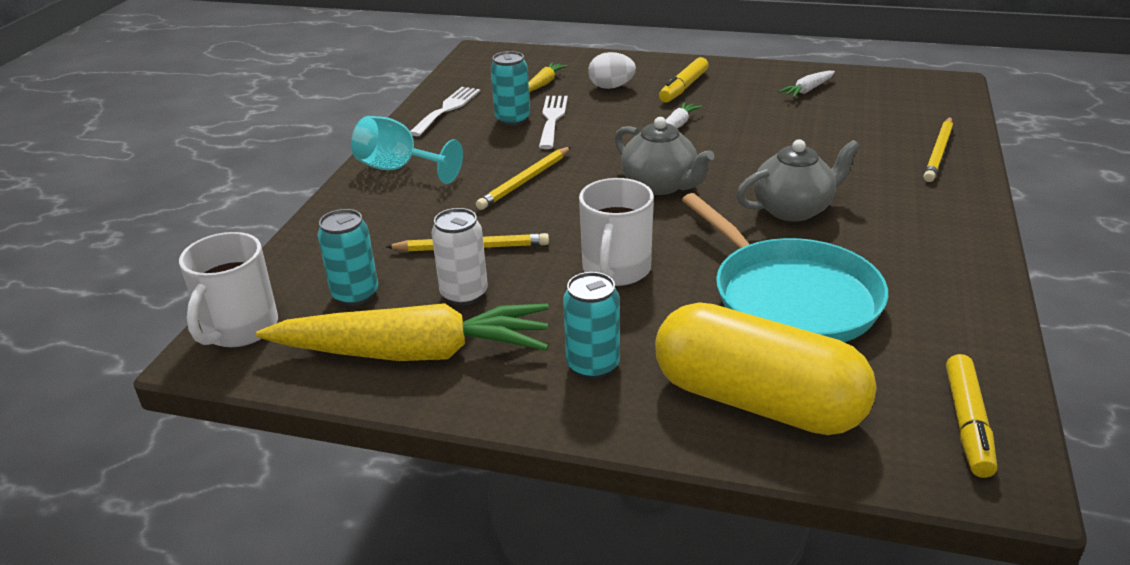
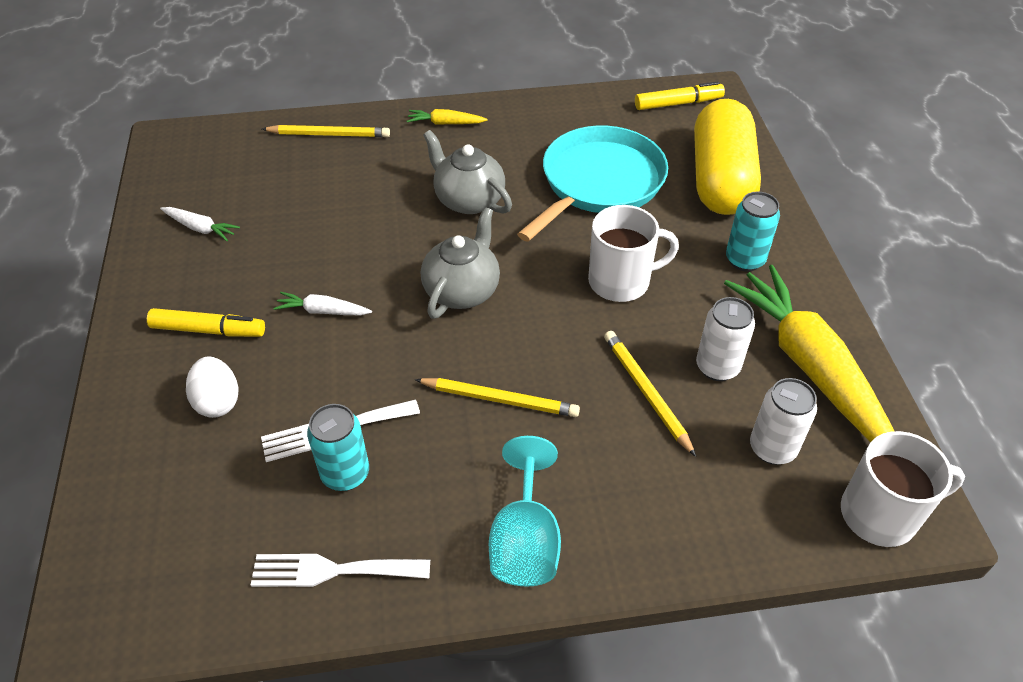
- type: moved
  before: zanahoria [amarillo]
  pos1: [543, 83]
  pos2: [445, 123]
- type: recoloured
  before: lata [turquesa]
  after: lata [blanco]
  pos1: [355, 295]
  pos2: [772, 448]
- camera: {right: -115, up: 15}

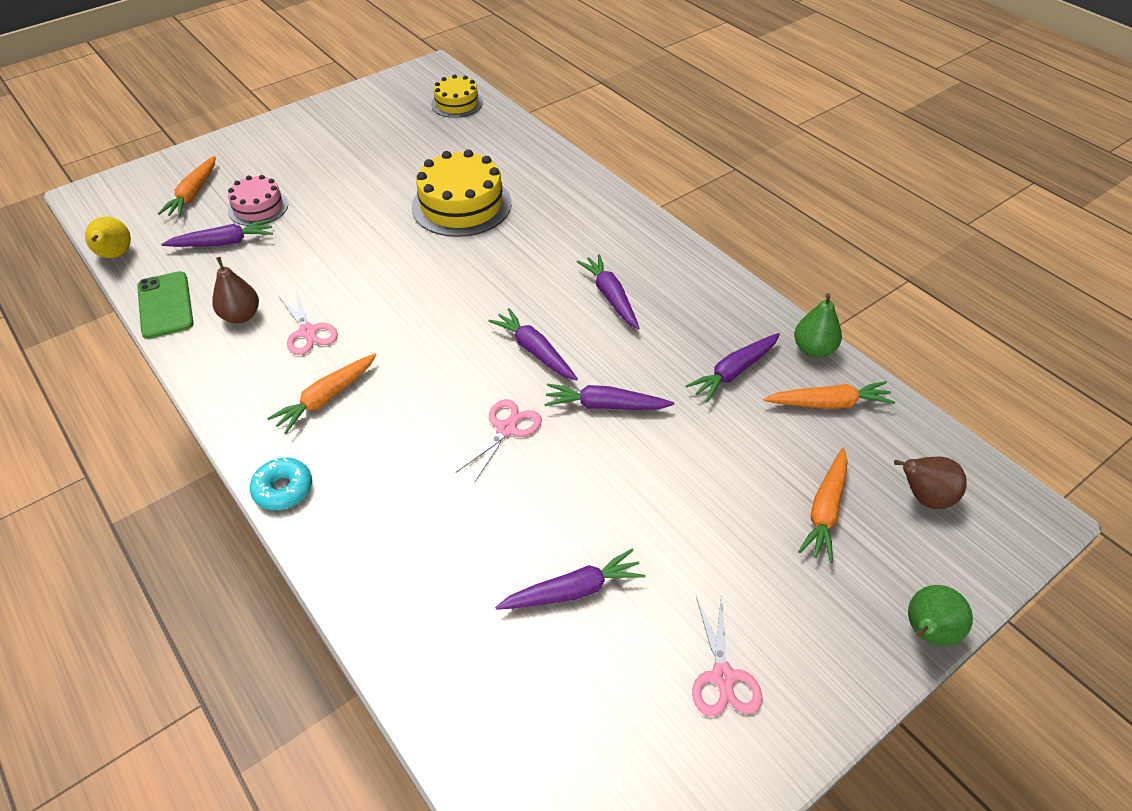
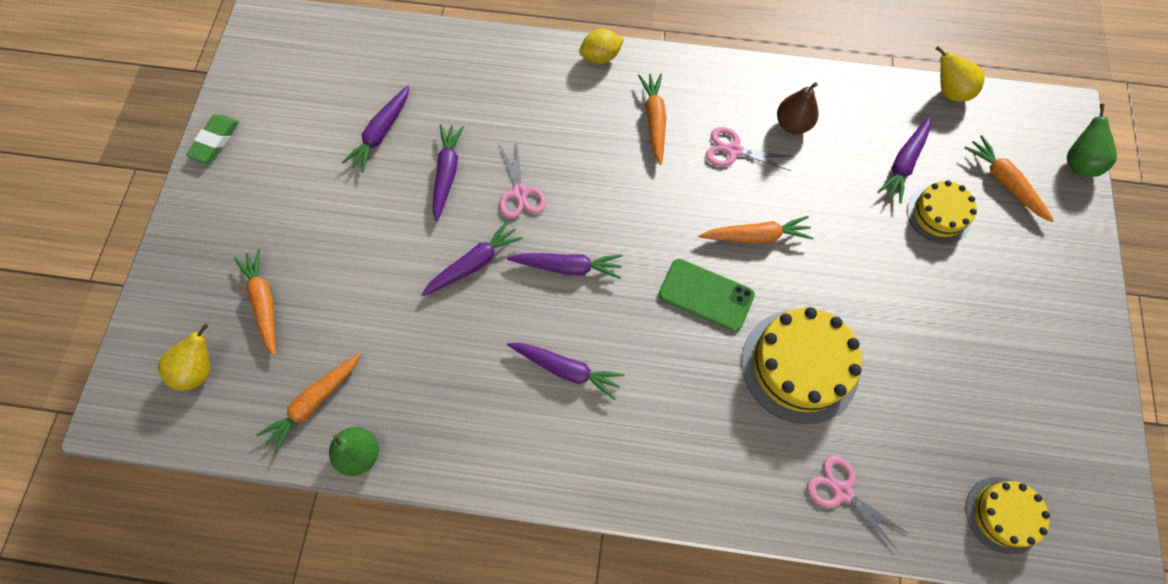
- type: added
  after: goma de borrar [verde]
  pos2: [215, 141]
- type: added
  after: zanahoria [naranja]
  pos2: [756, 236]
- type: moved
  before: móvil [verde]
  pos1: [165, 305]
  pos2: [706, 295]
- type: moved
  before: zanahoria [morado]
  pos1: [734, 372]
  pos2: [447, 174]
- type: moved
  before: tijeras [rosa]
  pos1: [723, 677]
  pos2: [842, 492]
- type: moved
  before: pera [verde]
  pos1: [927, 632]
  pos2: [1077, 163]
- type: replaced
  before: rosquilla [turquesa]
  after: limón [amarillo]
  pos1: [283, 489]
  pos2: [600, 57]
- type: recoloured
  before: tarta [rosa]
  after: tarta [amarillo]
  pos1: [258, 207]
  pos2: [939, 214]
- type: recoloured
  before: pera [marrón]
  after: pera [amarillo]
  pos1: [924, 497]
  pos2: [199, 369]
- camera: {right: 135, up: 20}

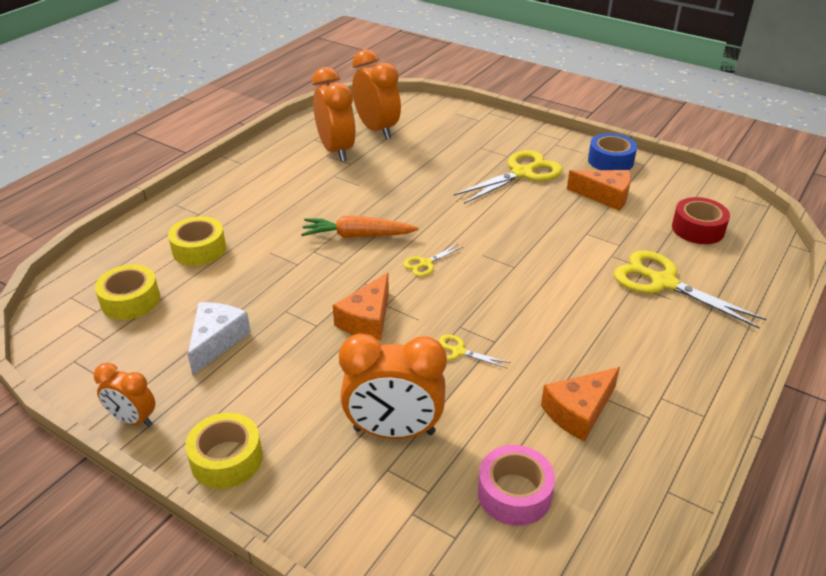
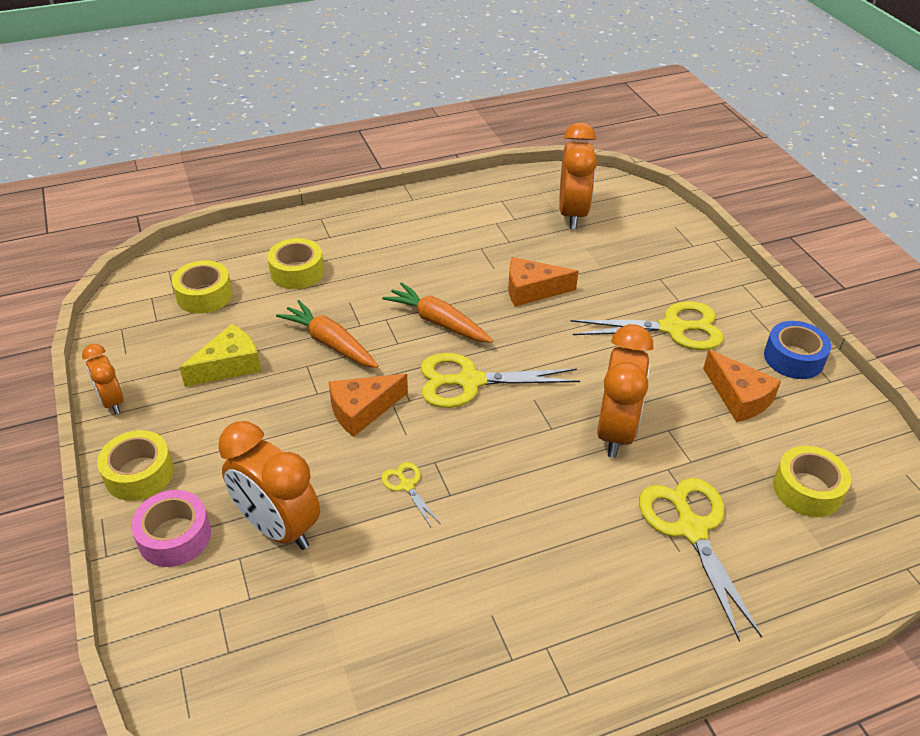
- type: added
  after: zanahoria [naranja]
  pos2: [330, 343]
- type: moved
  before: despertador [naranja]
  pos1: [336, 151]
  pos2: [615, 432]
- type: moved
  before: cinta adhesiva [rosa]
  pos1: [514, 493]
  pos2: [174, 536]
- type: moved
  before: queso [naranja]
  pos1: [579, 412]
  pos2: [532, 290]
- type: recoloured
  before: queso [blanco]
  after: queso [amarillo]
  pos1: [216, 341]
  pos2: [229, 365]
- type: recoloured
  before: cinta adhesiva [rojo]
  after: cinta adhesiva [amarillo]
  pos1: [698, 229]
  pos2: [807, 489]
- type: resized
  before: tijeras [amarillo]
  pos1: [426, 264]
  pos2: [470, 381]
  scale: 2.1
- camera: {right: 35, up: 5}

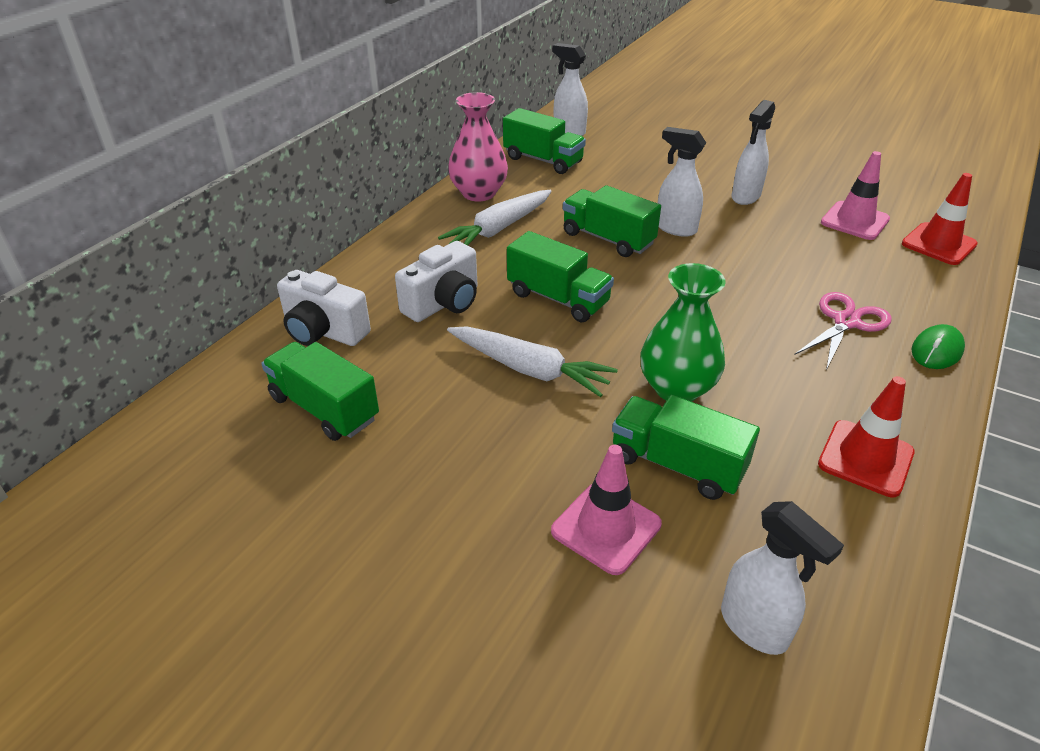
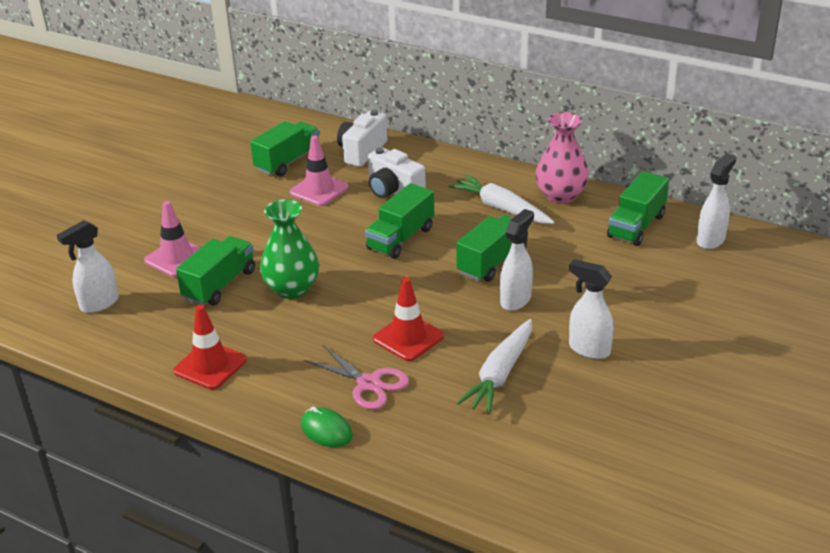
- type: moved
  before: zanahoria [blanco]
  pos1: [530, 369]
  pos2: [500, 375]
- type: moved
  before: cono de tráfico [rosa]
  pos1: [854, 221]
  pos2: [319, 190]
- type: moved
  before: cono de tráfico [rojo]
  pos1: [938, 244]
  pos2: [408, 338]
- camera: {right: 90, up: -5}

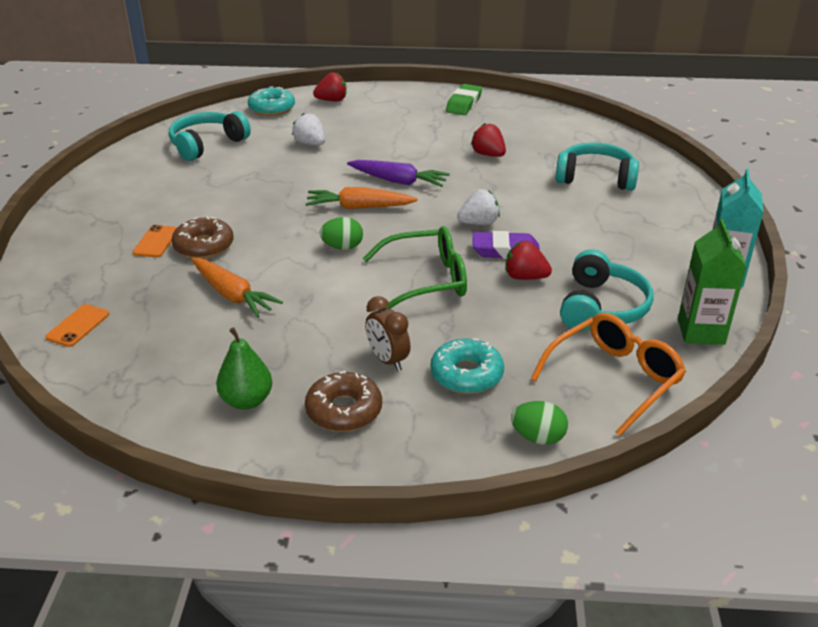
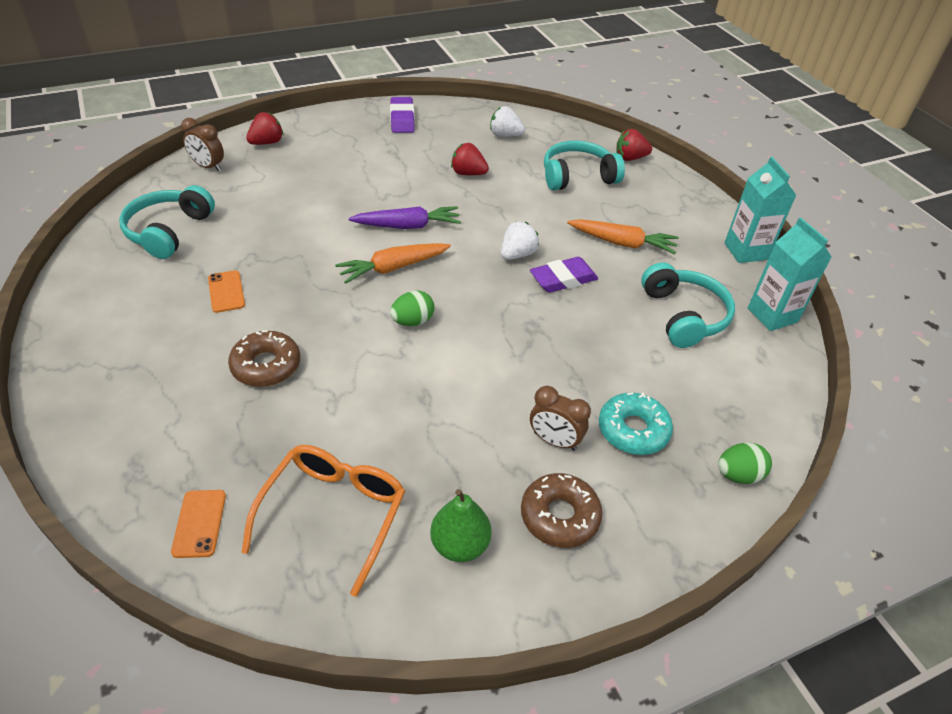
- type: removed
  before: gafas [verde]
  pos1: [426, 280]
- type: moved
  before: móvil [naranja]
  pos1: [156, 242]
  pos2: [226, 291]
- type: moved
  before: zanahoria [naranja]
  pos1: [232, 295]
  pos2: [622, 243]
- type: moved
  before: fresa [blanco]
  pos1: [310, 144]
  pos2: [505, 135]
- type: moved
  before: fresa [rojo]
  pos1: [525, 277]
  pos2: [630, 158]
- type: moved
  before: gafas [naranja]
  pos1: [614, 379]
  pos2: [334, 514]
- type: replaced
  before: rosquilla [turquesa]
  after: despertador [marrón]
  pos1: [272, 108]
  pos2: [208, 167]
- type: recoloured
  before: goma de borrar [verde]
  after: goma de borrar [morado]
  pos1: [464, 104]
  pos2: [402, 119]
- type: recoloured
  before: cartón de leche [verde]
  after: cartón de leche [turquesa]
  pos1: [701, 332]
  pos2: [772, 315]
- camera: {right: -30, up: 10}

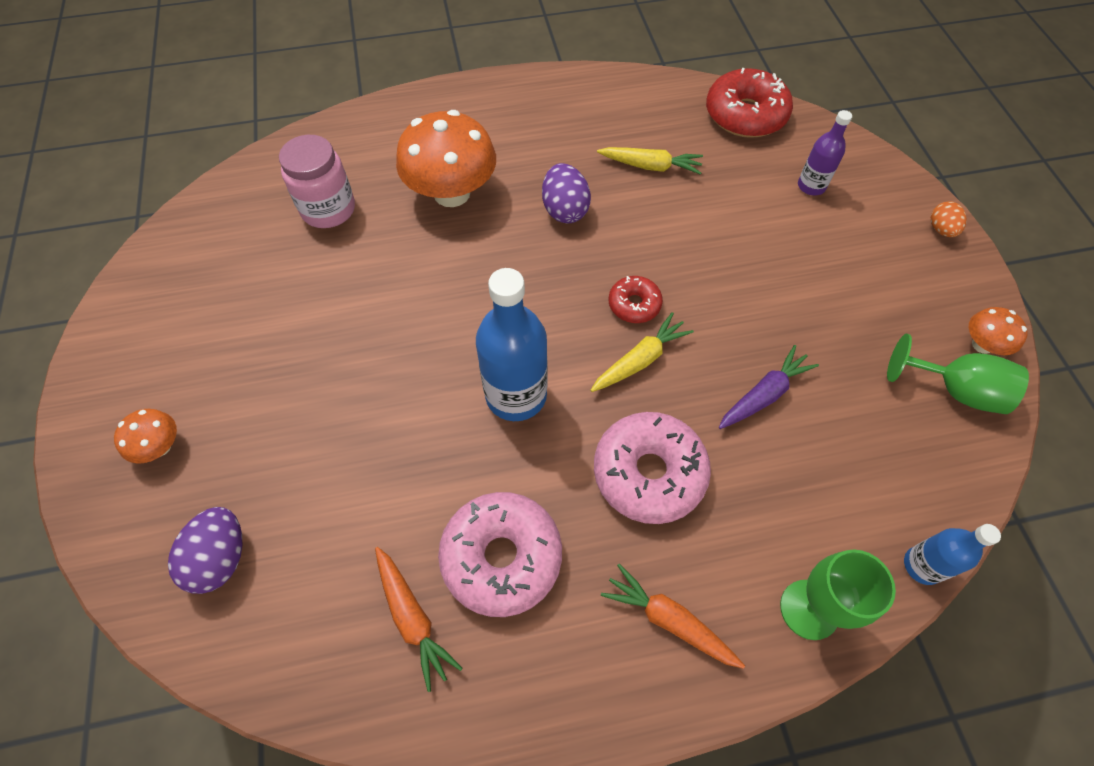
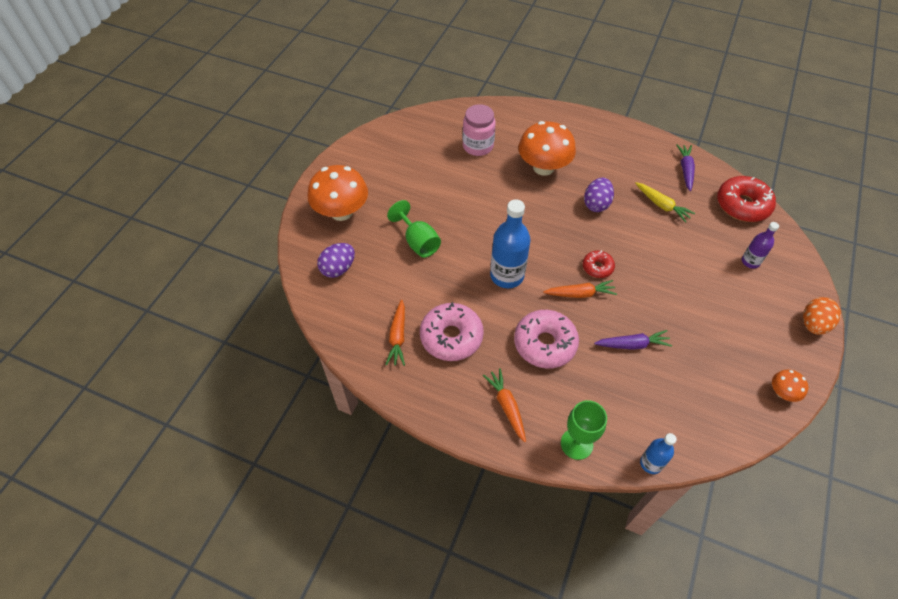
- type: added
  after: zanahoria [morado]
  pos2: [685, 170]
- type: moved
  before: copa [verde]
  pos1: [954, 390]
  pos2: [418, 242]
- type: recoloured
  before: zanahoria [amarillo]
  after: zanahoria [naranja]
  pos1: [640, 360]
  pos2: [580, 294]
- type: resized
  before: seta [naranja]
  pos1: [160, 446]
  pos2: [341, 212]
  scale: 2.11
- type: resized
  before: huevo [naranja]
  pos1: [941, 229]
  pos2: [813, 324]
  scale: 1.61
- camera: {right: 35, up: -5}

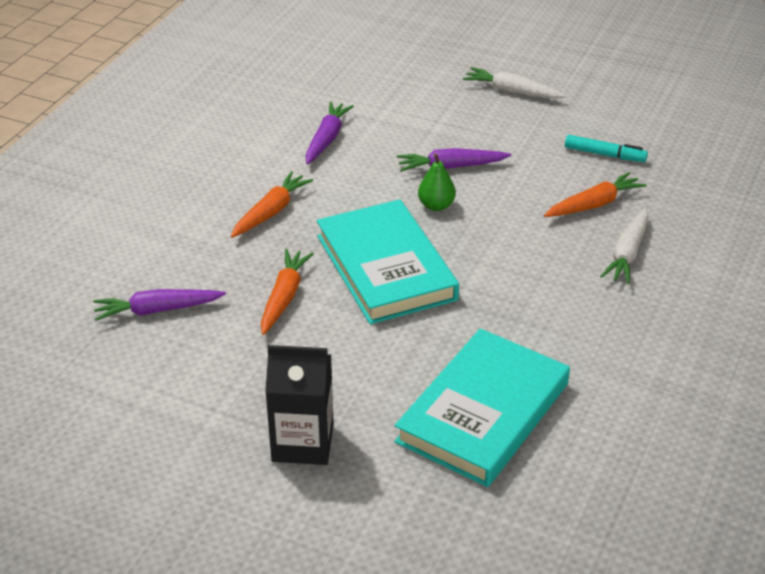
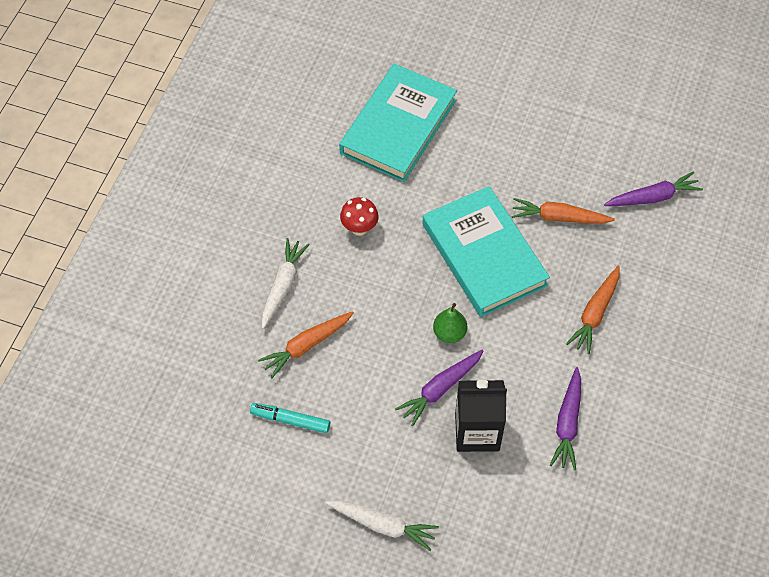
- type: added
  after: seta [rojo]
  pos2: [359, 228]
- type: moved
  before: cartón de leche [negro]
  pos1: [303, 443]
  pos2: [477, 431]
- type: turned
  before: zanahoria [naranja]
  pos1: [284, 297]
  pos2: [559, 217]
  turn: 90
- type: turned
  before: zanahoria [morado]
  pos1: [451, 167]
  pos2: [440, 389]
  turn: 150
- camera: {right: 175, up: 20}

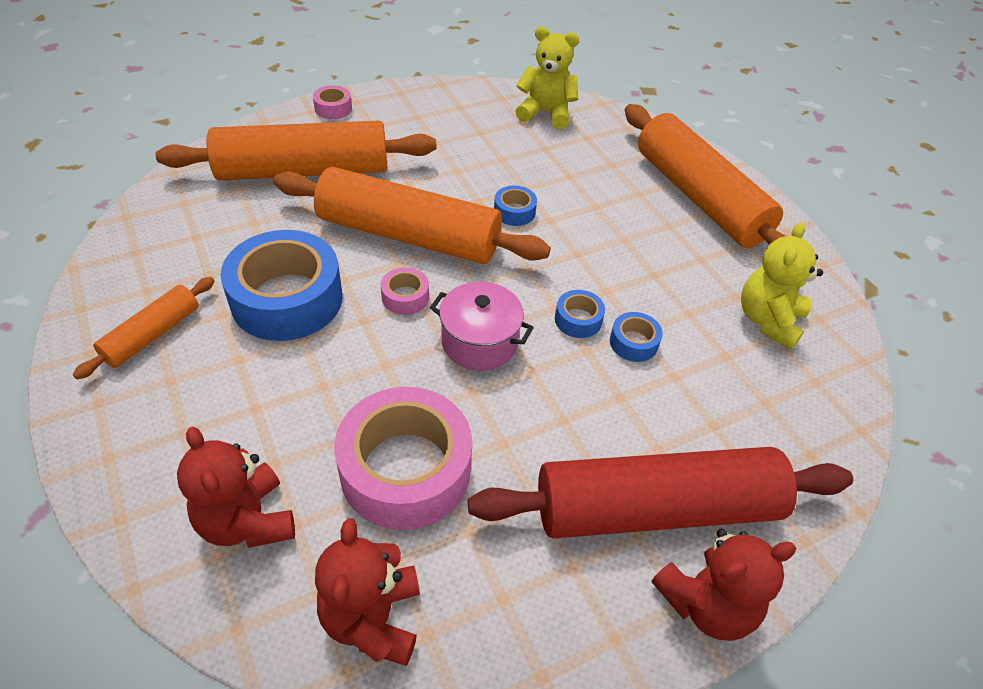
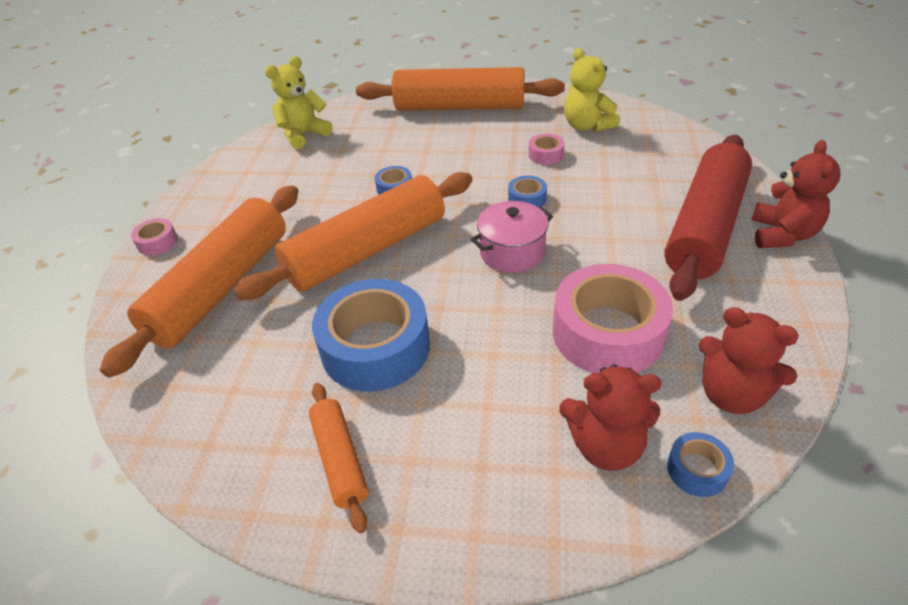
- type: moved
  before: cinta adhesiva [rosa]
  pos1: [405, 297]
  pos2: [546, 155]
- type: moved
  before: cinta adhesiva [azul]
  pos1: [633, 342]
  pos2: [697, 470]
- camera: {right: -50, up: -5}

